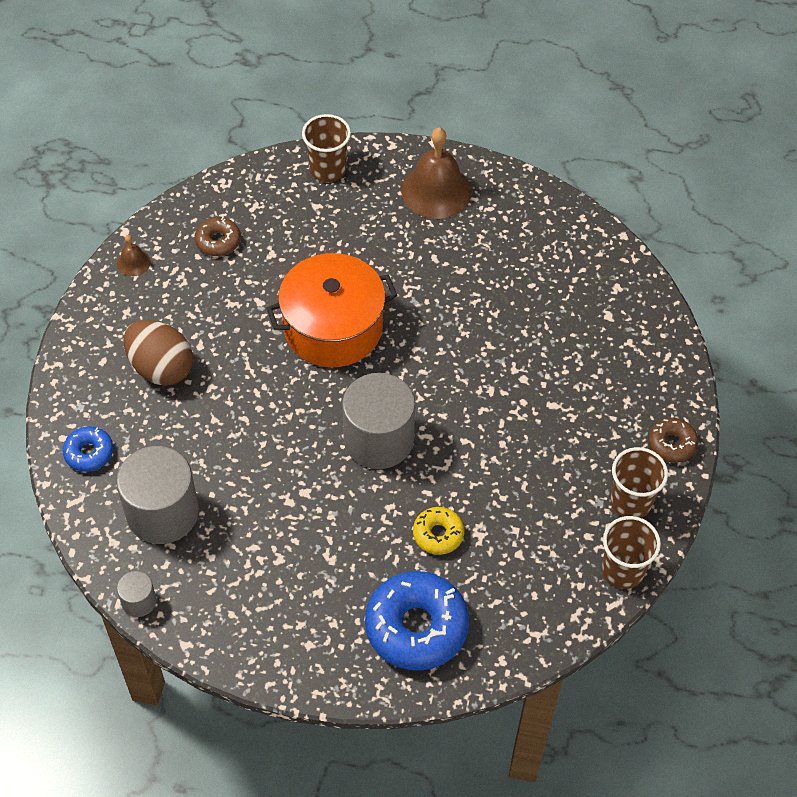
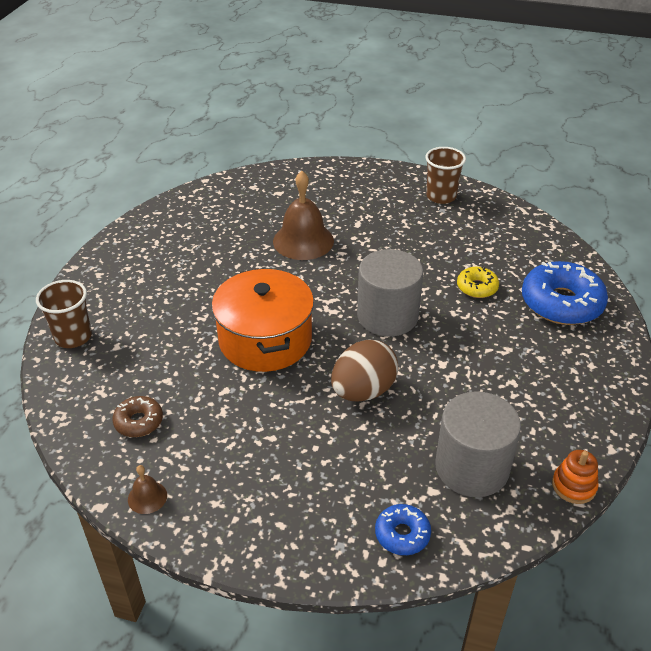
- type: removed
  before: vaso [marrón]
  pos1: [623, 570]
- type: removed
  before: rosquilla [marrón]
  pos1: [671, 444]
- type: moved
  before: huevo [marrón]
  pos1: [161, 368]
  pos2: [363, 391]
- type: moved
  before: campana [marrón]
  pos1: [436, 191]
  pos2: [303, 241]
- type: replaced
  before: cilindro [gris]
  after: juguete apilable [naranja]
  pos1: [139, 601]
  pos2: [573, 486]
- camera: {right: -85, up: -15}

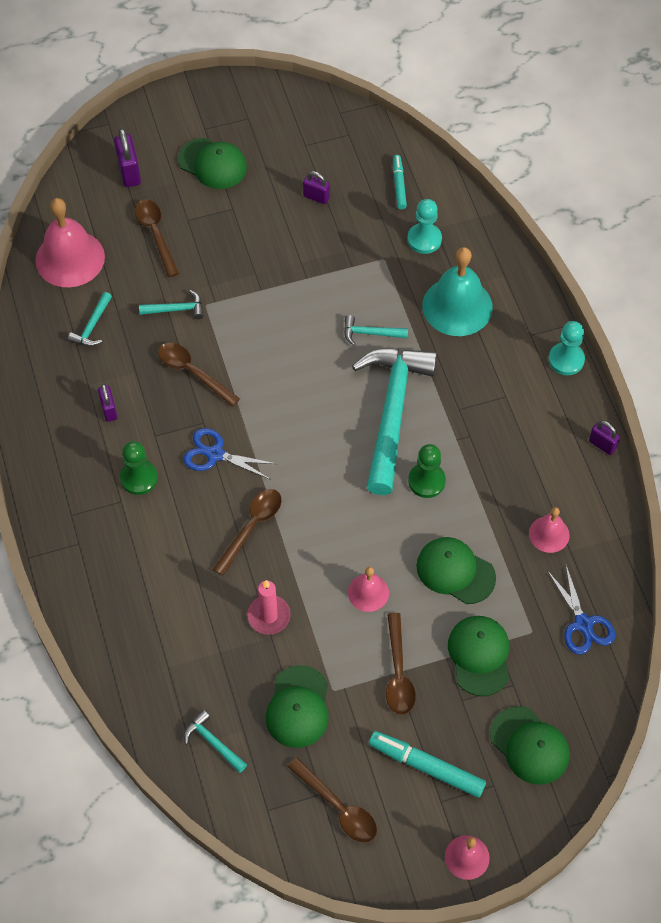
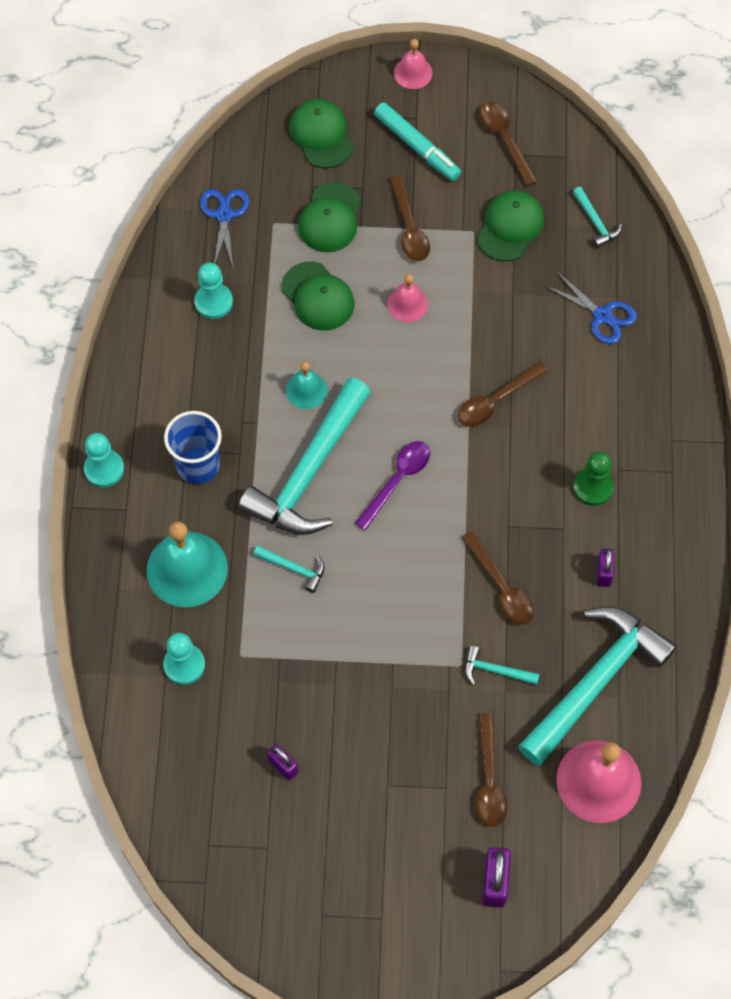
- type: removed
  before: gorra [verde]
  pos1: [213, 164]
- type: removed
  before: vela [rosa]
  pos1: [269, 616]
- type: removed
  before: rotulador [turquesa]
  pos1: [399, 185]
- type: removed
  before: candado [morado]
  pos1: [602, 445]
- type: added
  after: vaso [azul]
  pos2: [198, 465]
- type: added
  after: cuchara [morado]
  pos2: [397, 481]
- type: moved
  before: tijeras [azul]
  pos1: [215, 454]
  pos2: [602, 316]
- type: replaced
  before: peón [verde]
  after: campana [turquesa]
  pos1: [426, 481]
  pos2: [306, 390]
- type: replaced
  before: campana [rosa]
  after: peón [turquesa]
  pos1: [549, 534]
  pos2: [213, 302]
- type: turned
  before: cuchara [marrón]
  pos1: [398, 672]
  pos2: [409, 227]
  turn: 150
- type: resized
  before: martillo [turquesa]
  pos1: [92, 326]
  pos2: [595, 681]
  scale: 2.47
- camera: {right: -160, up: 5}

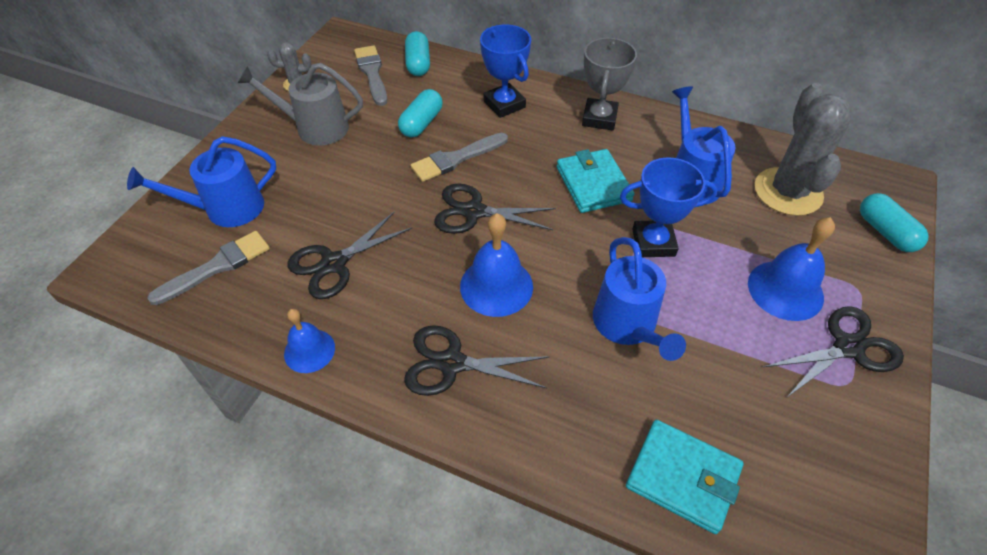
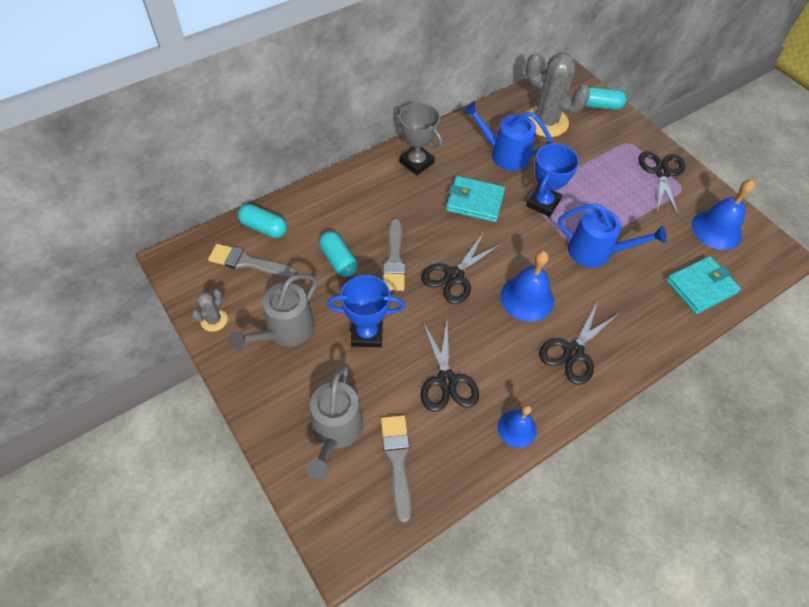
- type: moved
  before: trofeo [azul]
  pos1: [504, 104]
  pos2: [367, 334]
- type: moved
  before: campana [azul]
  pos1: [785, 290]
  pos2: [716, 229]
- type: recoloured
  before: regadera [azul]
  after: regadera [gris]
  pos1: [227, 208]
  pos2: [335, 431]
- camera: {right: -60, up: 5}

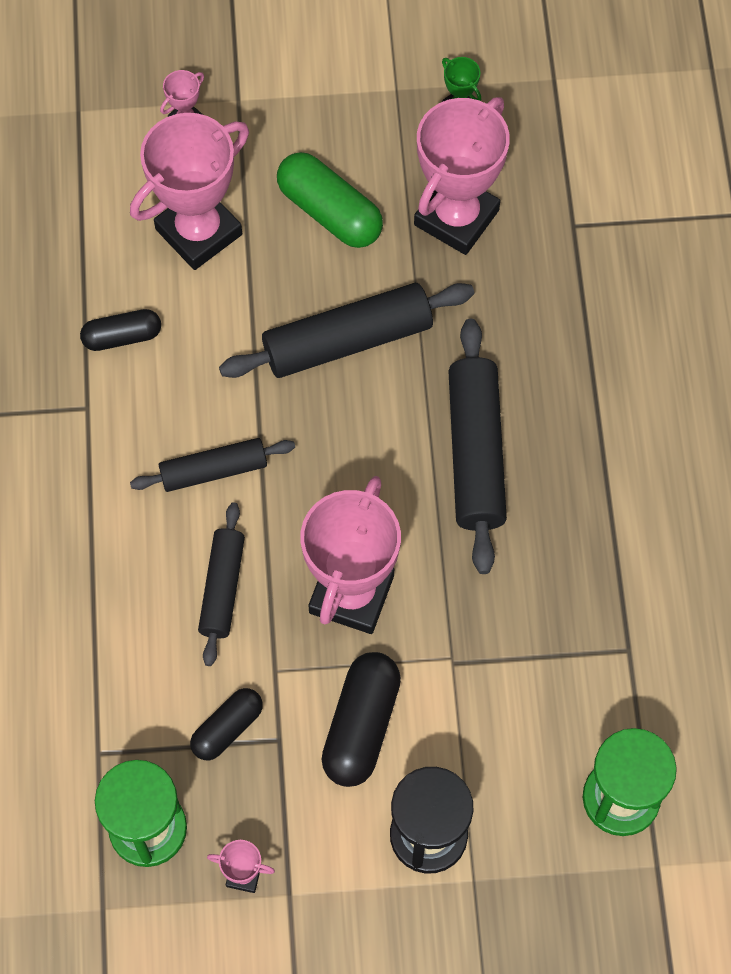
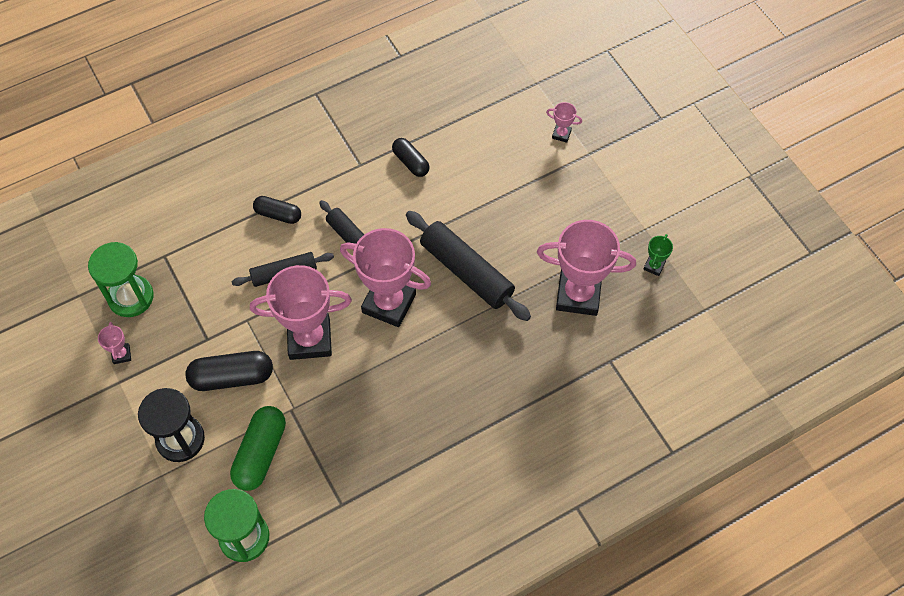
- type: removed
  before: rodillo [negro]
  pos1: [476, 453]
- type: moved
  before: trofeo [rosa]
  pos1: [199, 232]
  pos2: [389, 303]
- type: moved
  before: cápsula [negro]
  pos1: [227, 728]
  pos2: [278, 214]
- type: moved
  before: cápsula [verde]
  pos1: [330, 212]
  pos2: [260, 453]
- camera: {right: 65, up: -5}

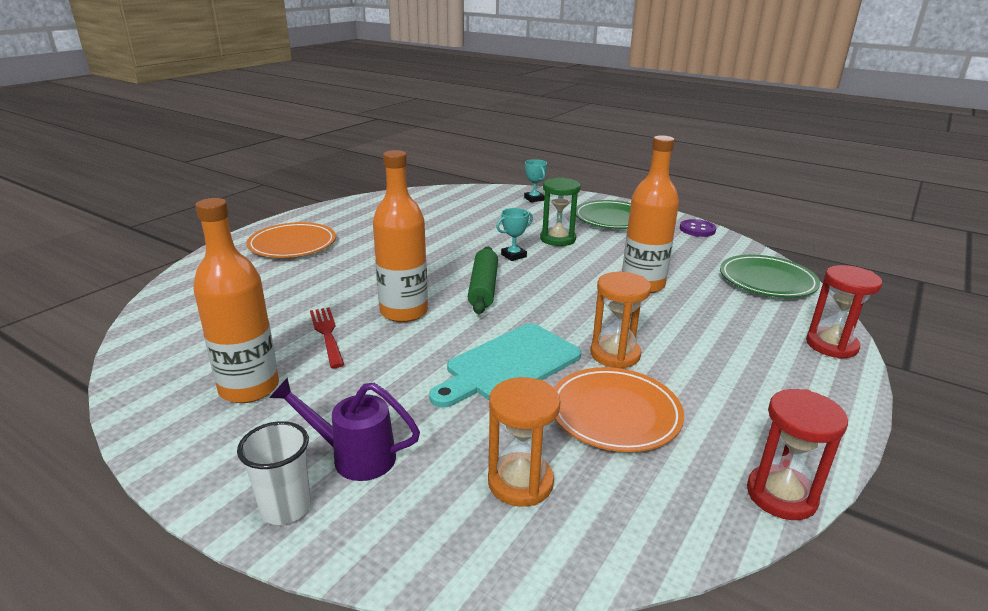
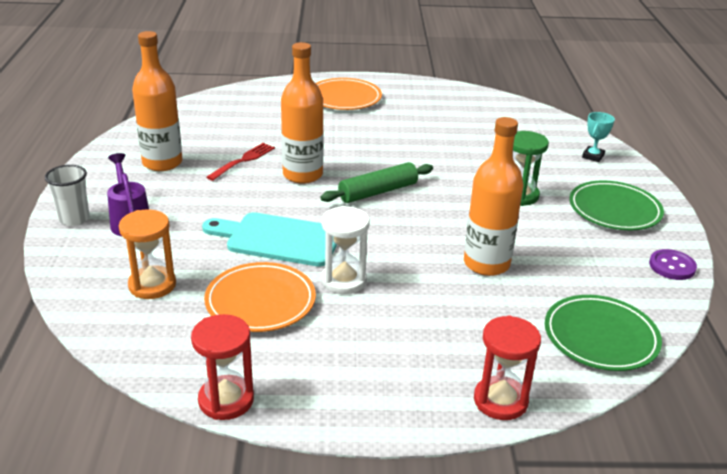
- type: removed
  before: trofeo [turquesa]
  pos1: [513, 255]
- type: recoloured
  before: reloj de arena [naranja]
  after: reloj de arena [blanco]
  pos1: [615, 354]
  pos2: [344, 280]
- camera: {right: 55, up: 5}

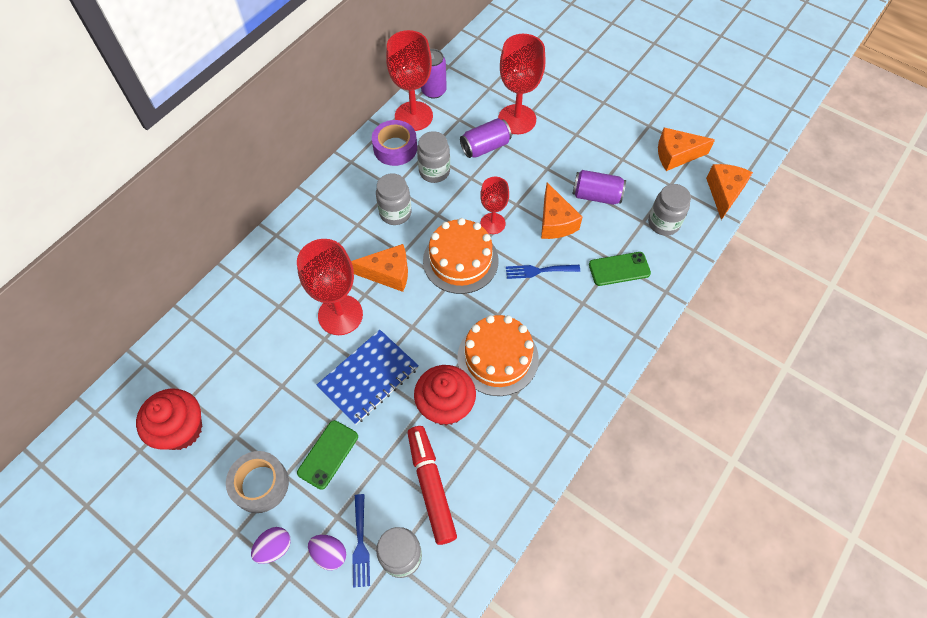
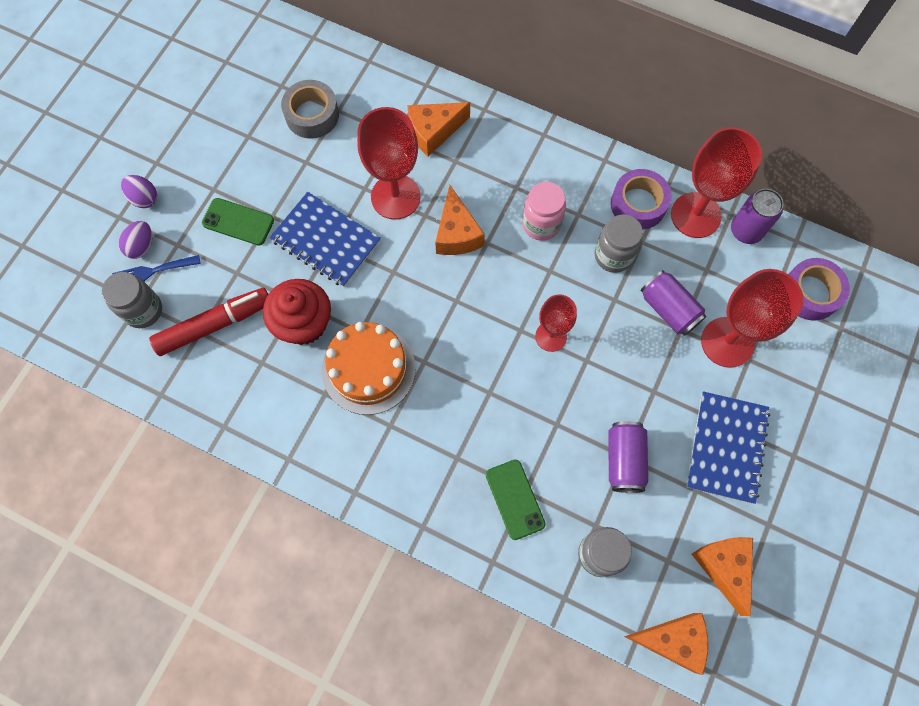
- type: removed
  before: magdalena [rojo]
  pos1: [181, 429]
- type: removed
  before: tarta [naranja]
  pos1: [460, 260]
- type: removed
  before: tenedor [azul]
  pos1: [538, 271]
- type: added
  after: cuaderno [azul]
  pos2: [726, 447]
- type: added
  after: cinta adhesiva [morado]
  pos2: [810, 293]
- type: moved
  before: cinta adhesiva [gris]
  pos1: [260, 484]
  pos2: [312, 115]
- type: moved
  before: queso [naranja]
  pos1: [555, 222]
  pos2: [434, 132]
- type: recoloured
  before: tarro [gris]
  after: tarro [rosa]
  pos1: [395, 213]
  pos2: [541, 224]
- camera: {right: 80, up: 10}

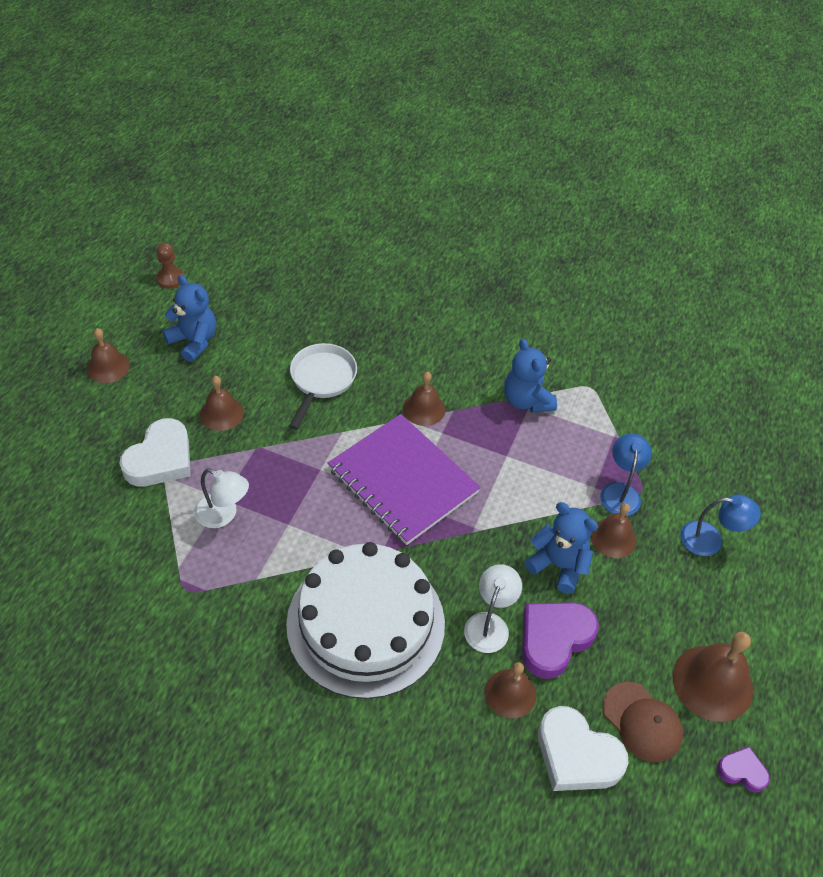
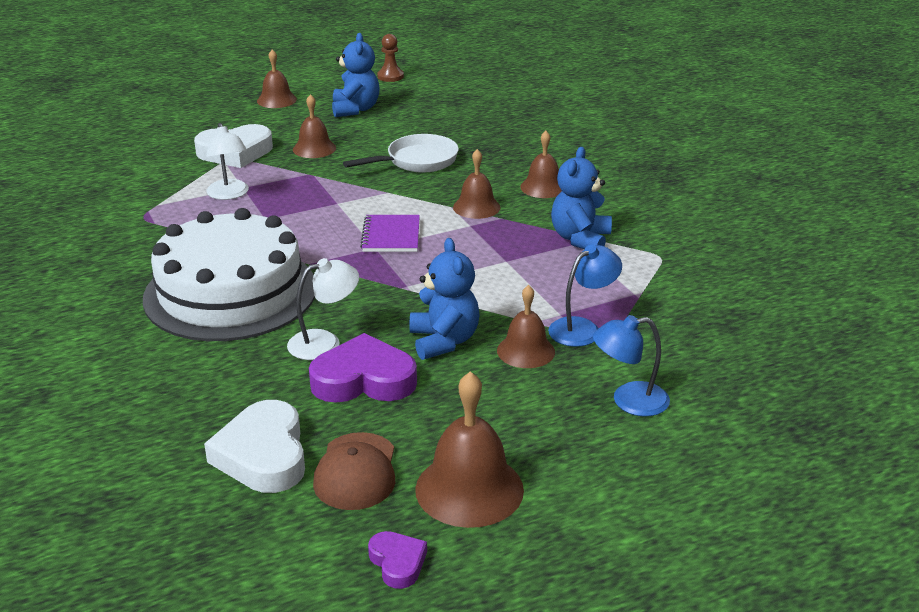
- type: moved
  before: campana [marrón]
  pos1: [510, 693]
  pos2: [543, 187]
- type: turned
  before: lámpara [azul]
  pos1: [710, 540]
  pos2: [629, 401]
  turn: 120
- type: resized
  before: cuaderno [morado]
  pos1: [402, 481]
  pos2: [391, 236]
  scale: 0.5
- camera: {right: 45, up: -20}

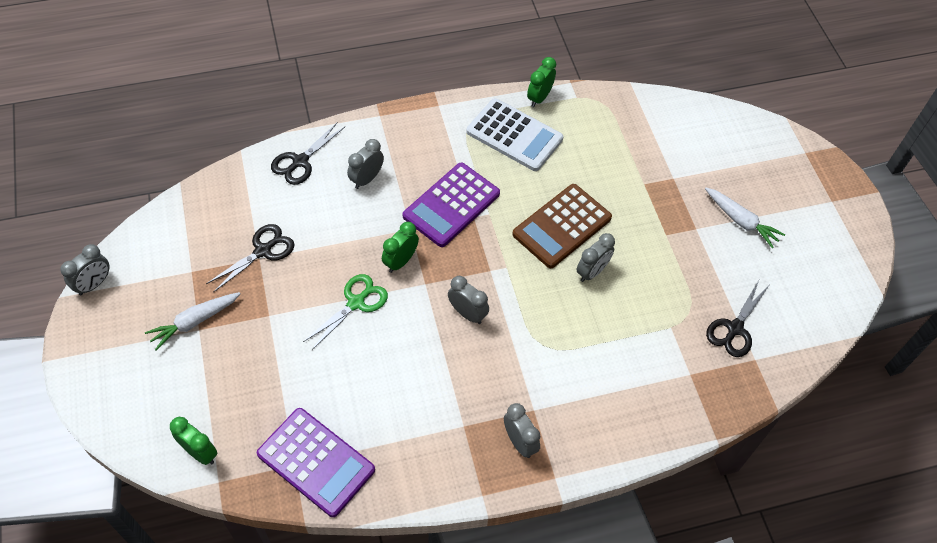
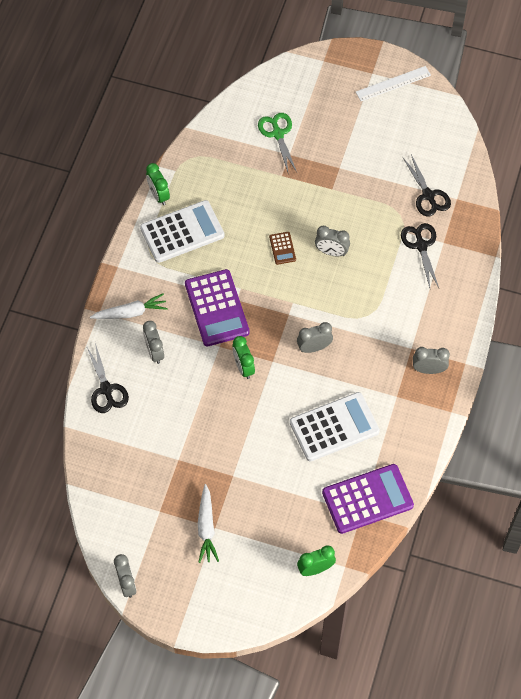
- type: added
  after: calculadora [blanco]
  pos2: [334, 427]
- type: added
  after: regla [blanco]
  pos2: [393, 83]
- type: moved
  before: tijeras [negro]
  pos1: [263, 250]
  pos2: [421, 245]
- type: moved
  before: tijeras [verde]
  pos1: [356, 302]
  pos2: [277, 133]
- type: moved
  before: zanahoria [blanco]
  pos1: [740, 221]
  pos2: [130, 312]
- type: turned
  before: despertador [gris]
  pos1: [592, 272]
  pos2: [331, 252]
  turn: 120
- type: resized
  before: calculadora [marrón]
  pos1: [562, 226]
  pos2: [282, 248]
  scale: 0.45
- camera: {right: -55, up: 5}

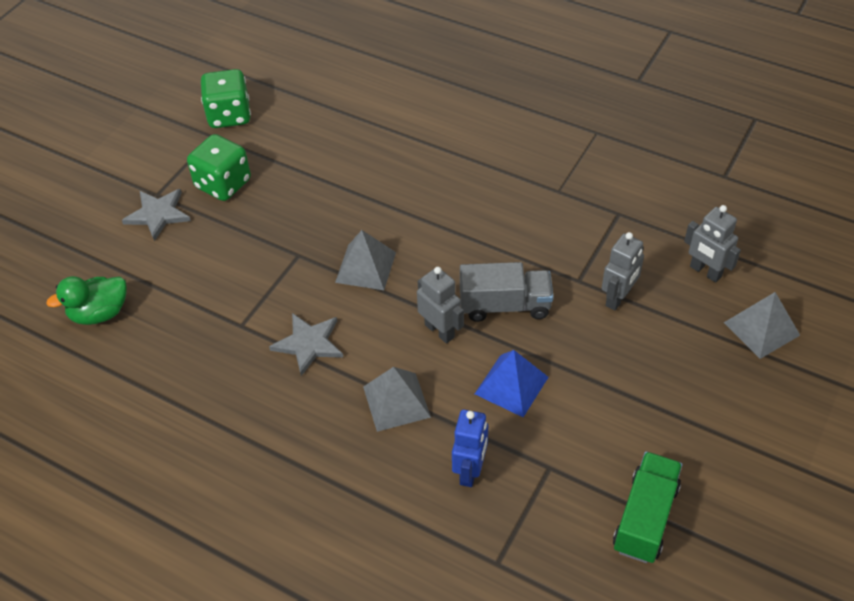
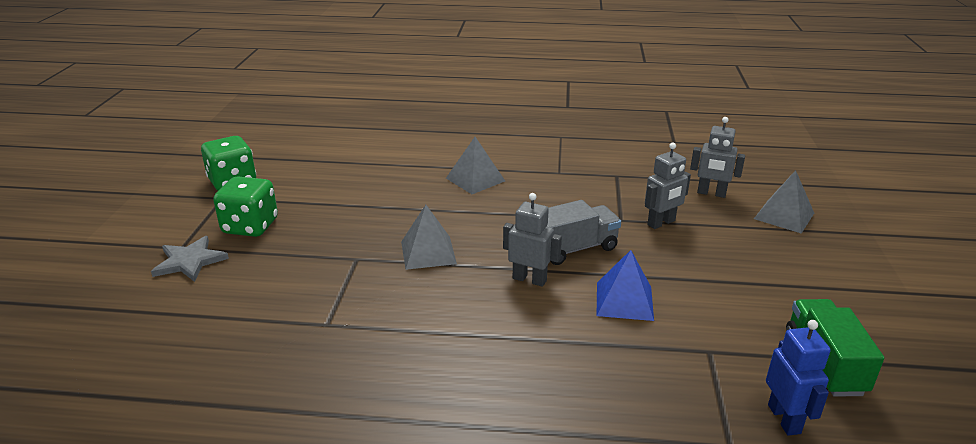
- type: removed
  before: pato [verde]
  pos1: [99, 313]
- type: removed
  before: estrella [gris]
  pos1: [308, 344]
- type: moved
  before: pirámide [gris]
  pos1: [396, 402]
  pos2: [475, 179]
- type: moved
  before: robot [azul]
  pos1: [470, 471]
  pos2: [784, 419]
- type: turned
  before: robot [gris]
  pos1: [618, 298]
  pos2: [661, 223]
  turn: 45
- camera: {right: -25, up: -20}

